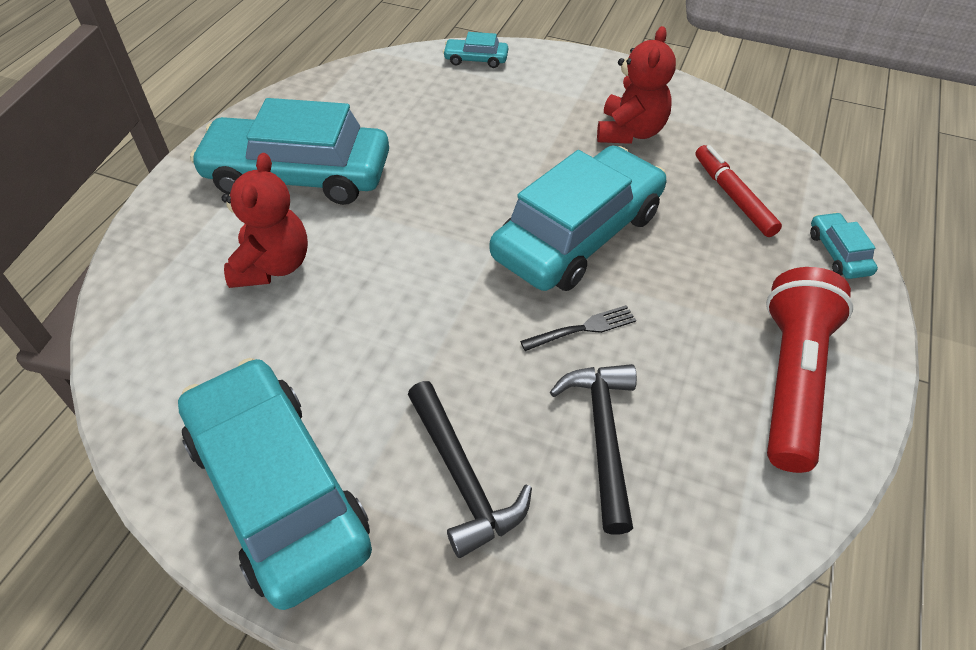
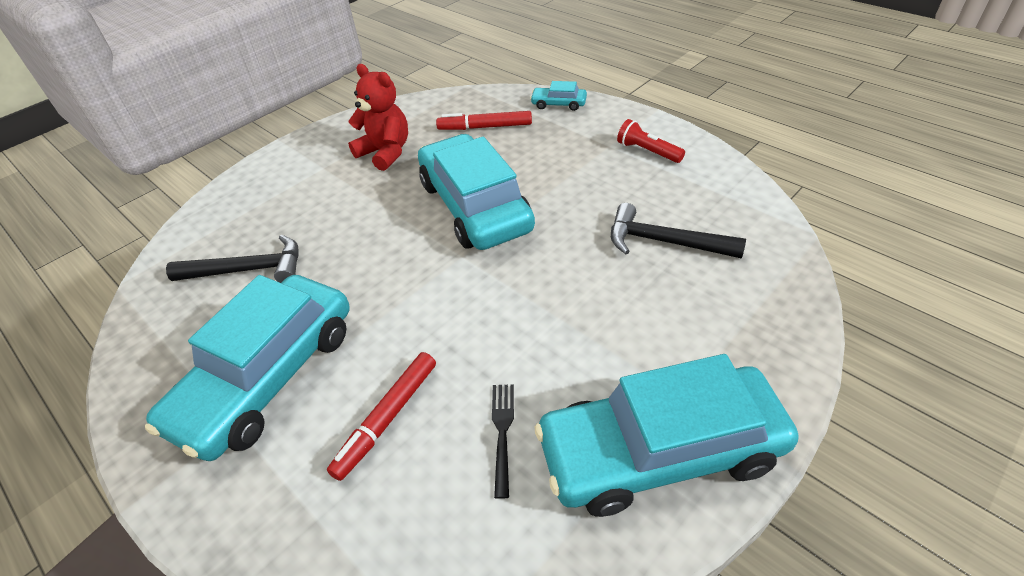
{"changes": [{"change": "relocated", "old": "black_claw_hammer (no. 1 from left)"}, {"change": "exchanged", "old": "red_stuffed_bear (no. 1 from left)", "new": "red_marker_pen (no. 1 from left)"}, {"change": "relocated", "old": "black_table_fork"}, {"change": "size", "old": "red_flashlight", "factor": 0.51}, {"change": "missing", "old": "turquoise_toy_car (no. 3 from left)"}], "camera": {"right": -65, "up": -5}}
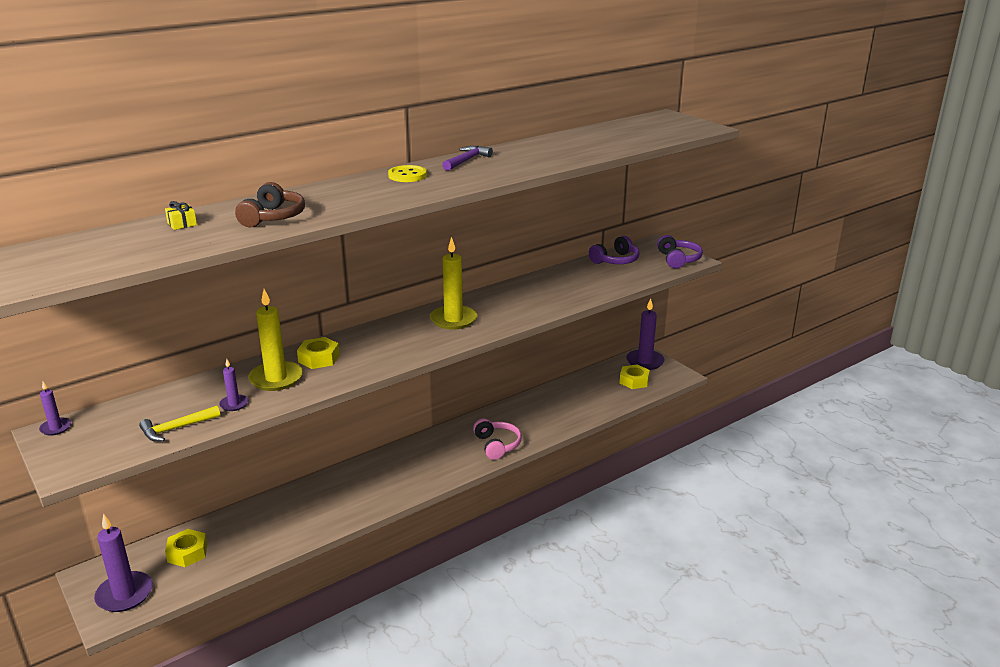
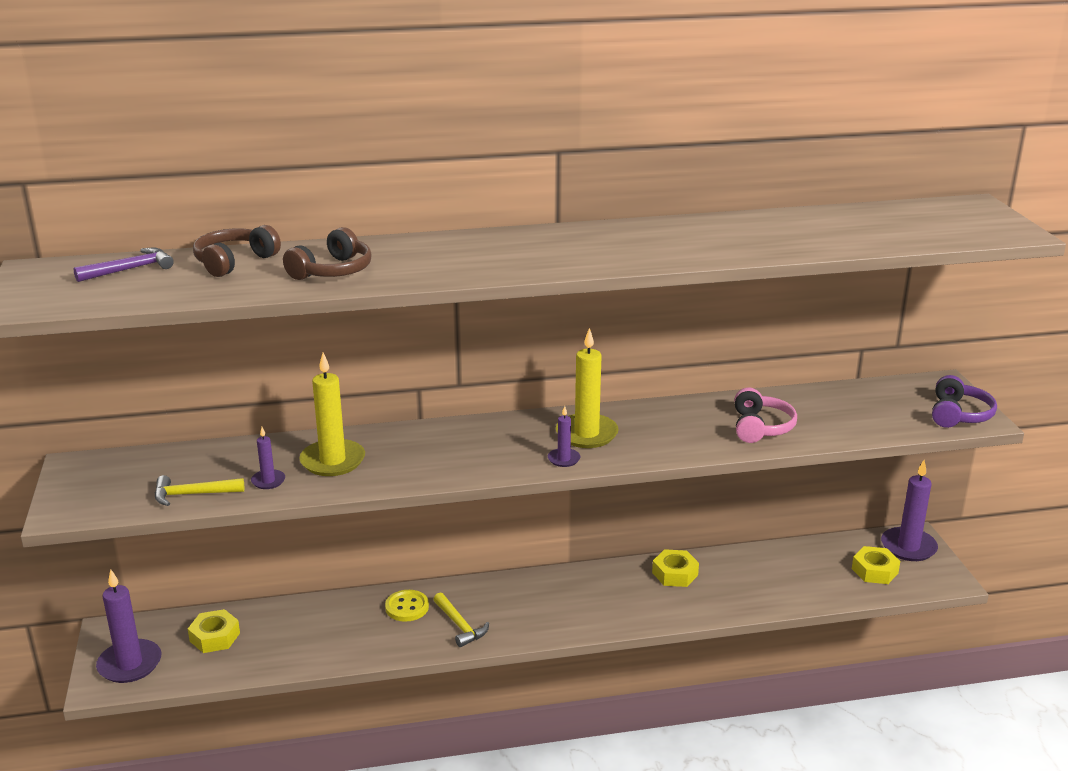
{"changes": [{"change": "relocated", "old": "purple_claw_hammer"}, {"change": "exchanged", "old": "bright_yellow_wrapped_gift", "new": "brown_over-ear_headphones (no. 1 from left)"}, {"change": "relocated", "old": "bright_yellow_shirt_button"}, {"change": "appeared", "new": "bright_yellow_claw_hammer (no. 2 from left)"}, {"change": "relocated", "old": "purple_candle (no. 1 from left in the first image)", "new": "purple_candle (no. 3 from left)"}, {"change": "relocated", "old": "bright_yellow_hex_nut (no. 2 from left)"}, {"change": "relocated", "old": "rose-pink_over-ear_headphones"}, {"change": "missing", "old": "purple_over-ear_headphones (no. 1 from left)"}], "camera": {"right": 25, "up": 0}}
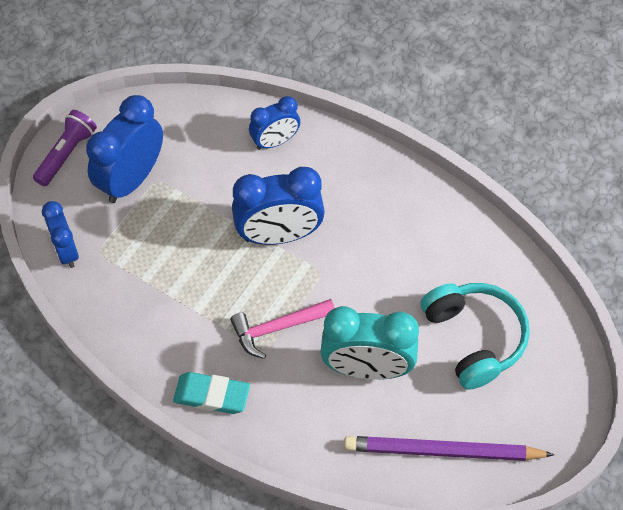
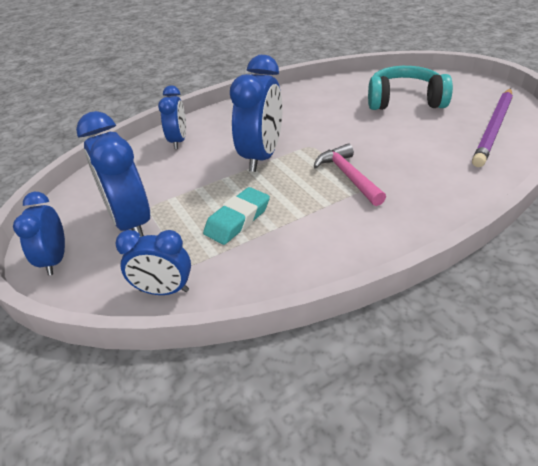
{"changes": [{"change": "exchanged", "old": "purple_flashlight", "new": "royal_blue_clock (no. 1 from left)"}, {"change": "relocated", "old": "turquoise_eraser"}, {"change": "spun", "old": "rose-pink_claw_hammer", "degrees": 150}, {"change": "missing", "old": "turquoise_clock"}], "camera": {"right": -60, "up": -20}}
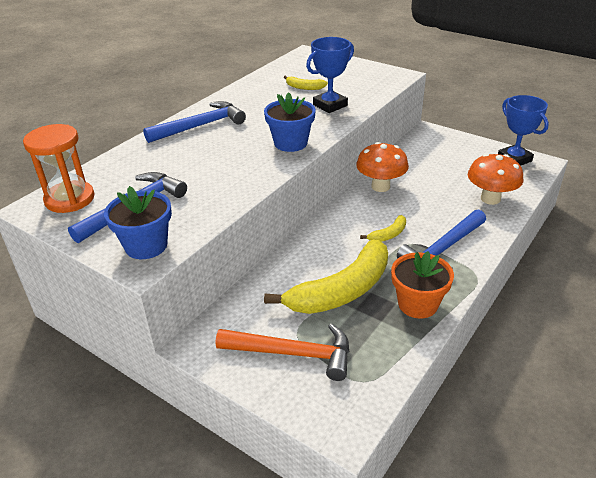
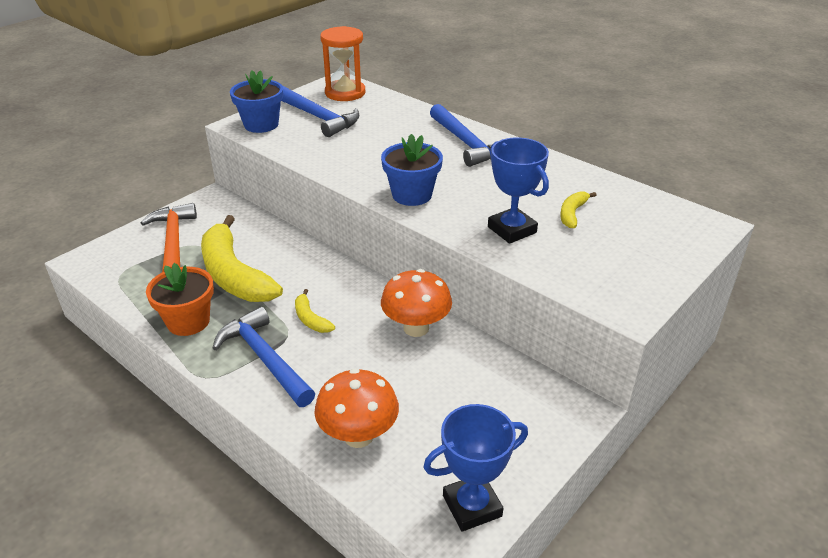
{"changes": [{"change": "spun", "old": "bright_orange_claw_hammer", "degrees": 150}], "camera": {"right": 95, "up": 0}}
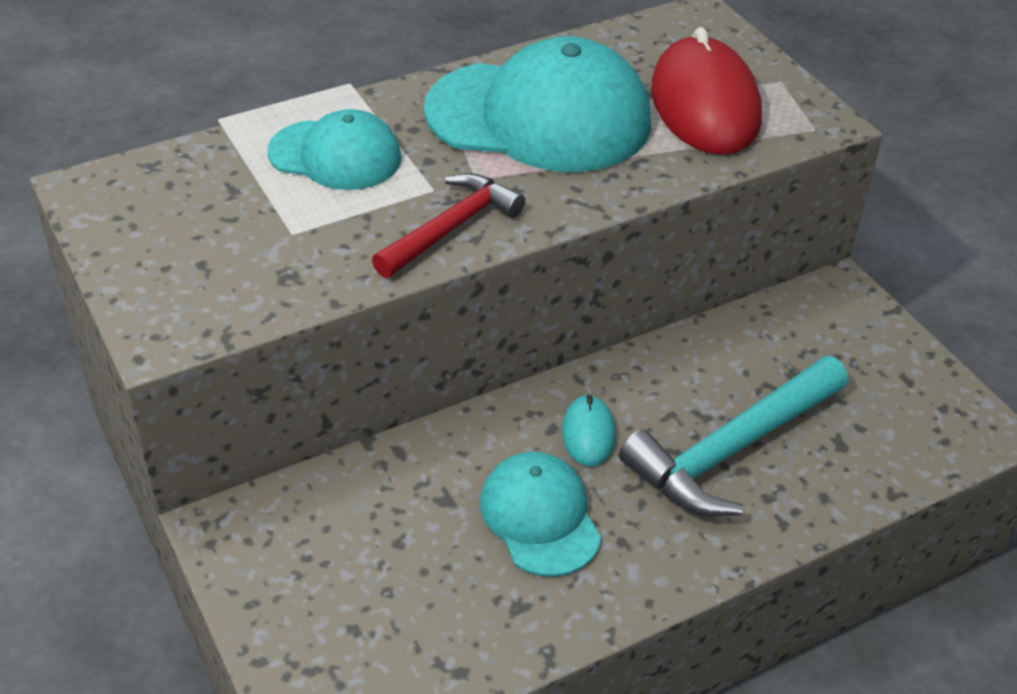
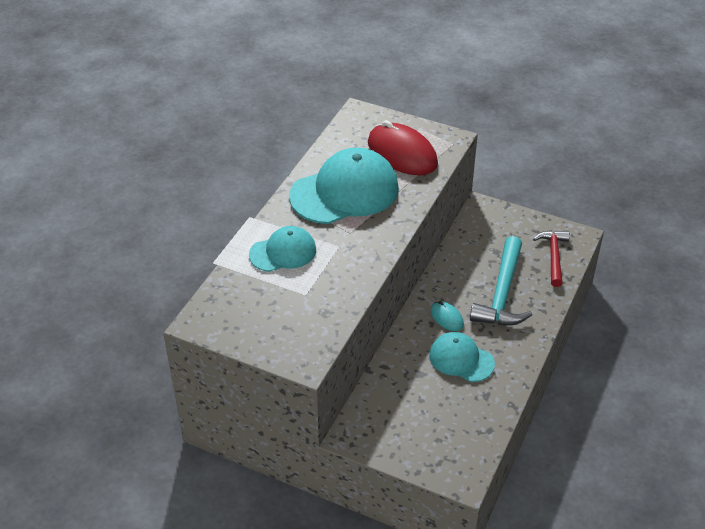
{"changes": [{"change": "relocated", "old": "red_claw_hammer"}], "camera": {"right": -35, "up": 0}}
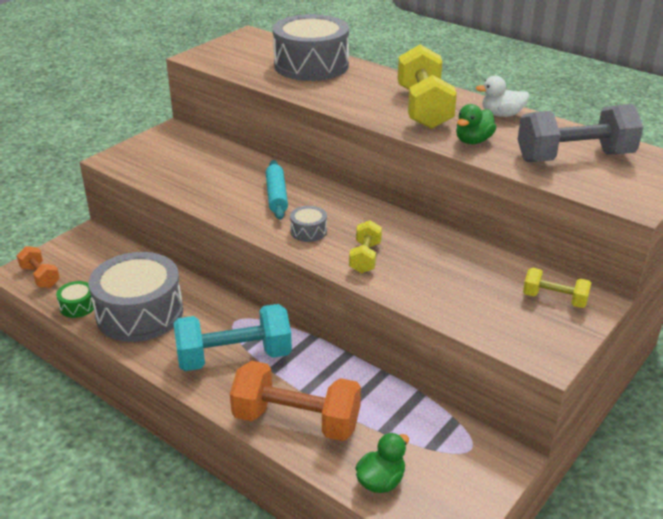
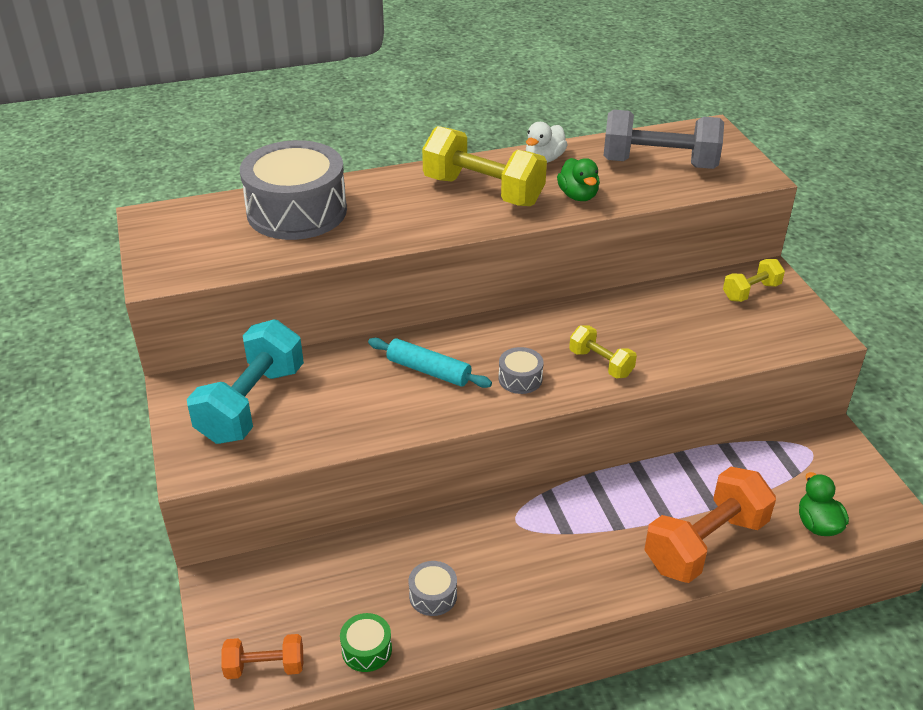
{"changes": [{"change": "relocated", "old": "turquoise_free_weight"}, {"change": "size", "old": "ash-grey_snare_drum (no. 1 from left in the first image)", "factor": 0.42}, {"change": "spun", "old": "ash-grey_free_weight", "degrees": 75}], "camera": {"right": -55, "up": 5}}
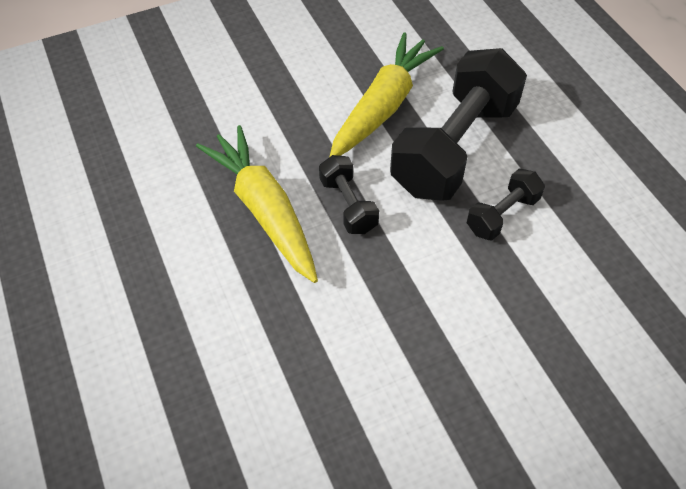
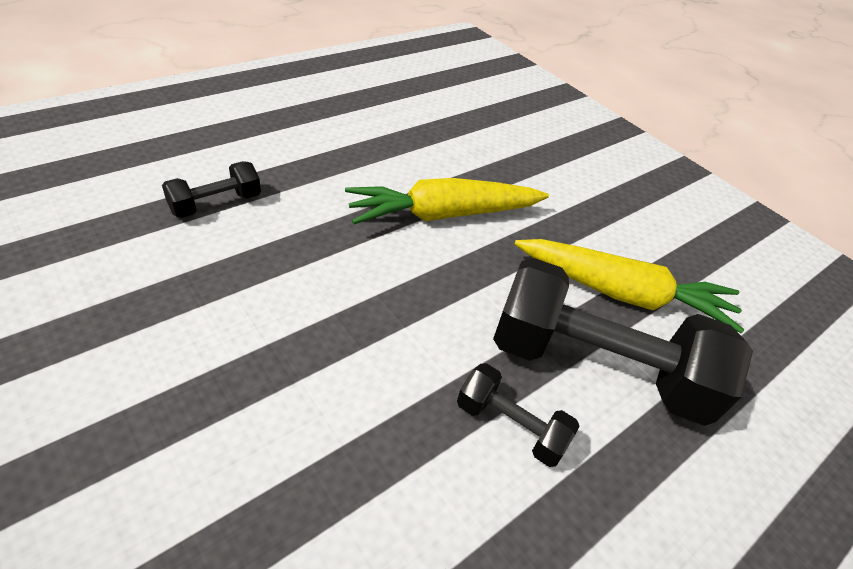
{"changes": [{"change": "relocated", "old": "black_free_weight (no. 1 from left)"}, {"change": "spun", "old": "bright_yellow_root_vegetable (no. 1 from left)", "degrees": -150}], "camera": {"right": 70, "up": -10}}
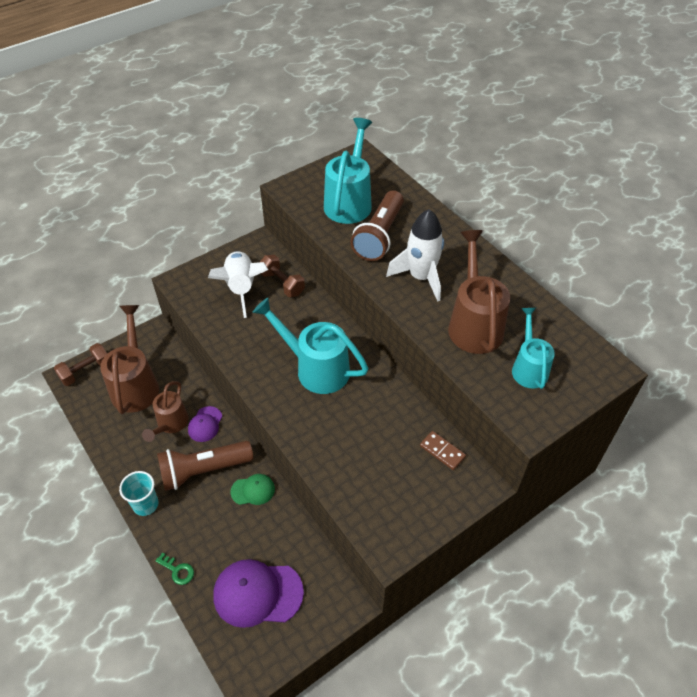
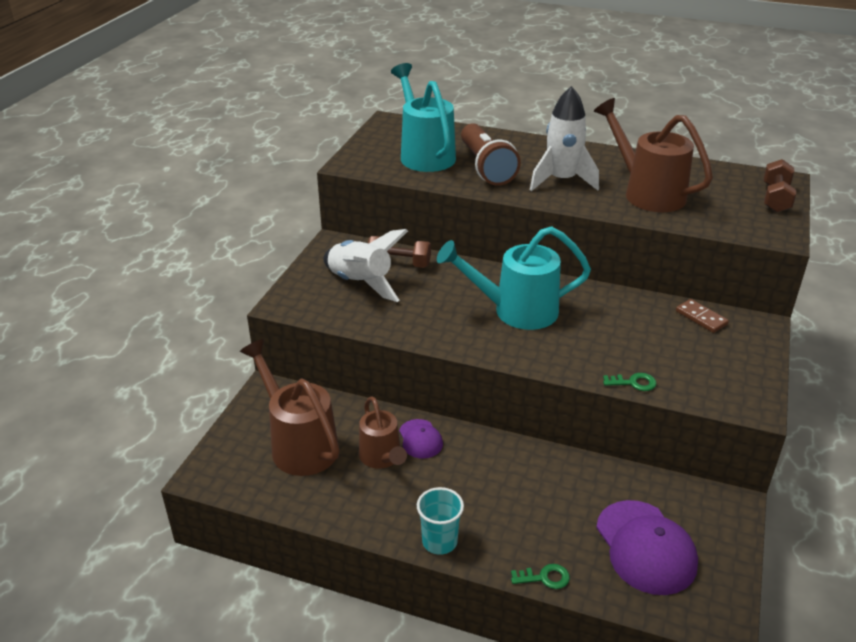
{"changes": [{"change": "spun", "old": "purple_cap (no. 2 from left)", "degrees": -75}, {"change": "appeared", "new": "leaf-green_door_key (no. 2 from left)"}, {"change": "spun", "old": "brown_domino_tile", "degrees": 45}, {"change": "relocated", "old": "brown_free_weight (no. 1 from left in the first image)", "new": "brown_free_weight (no. 2 from left)"}, {"change": "missing", "old": "brown_flashlight (no. 1 from left)"}, {"change": "missing", "old": "leaf-green_cap"}, {"change": "missing", "old": "turquoise_sprinkling_can (no. 3 from left)"}], "camera": {"right": -35, "up": -15}}
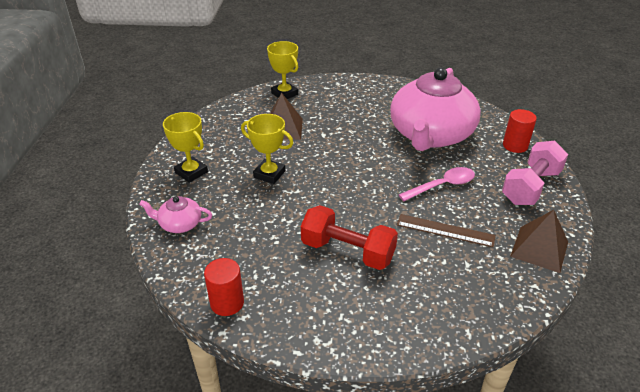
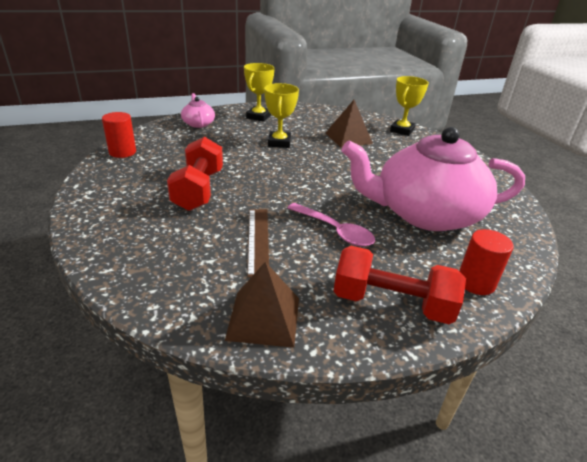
{"changes": [{"change": "colour", "old": "rose-pink_free_weight", "new": "red_free_weight (no. 2 from left)"}], "camera": {"right": 65, "up": -5}}
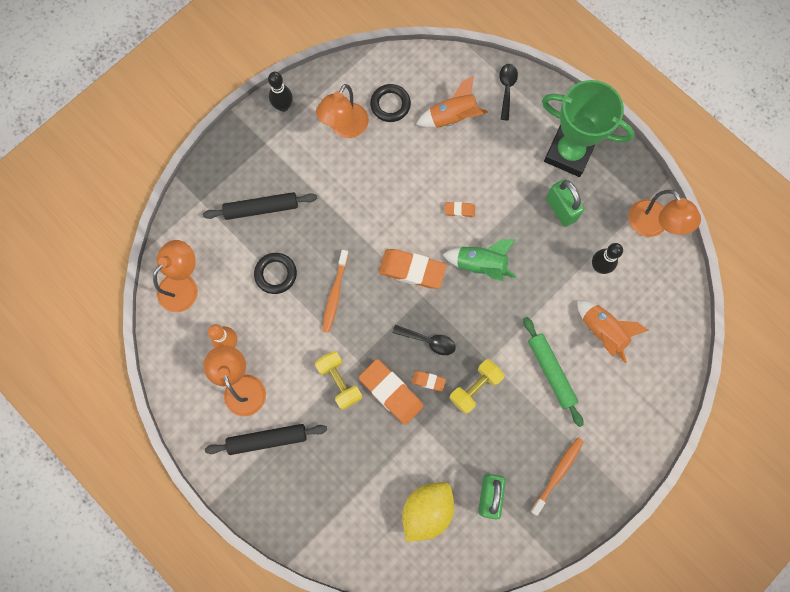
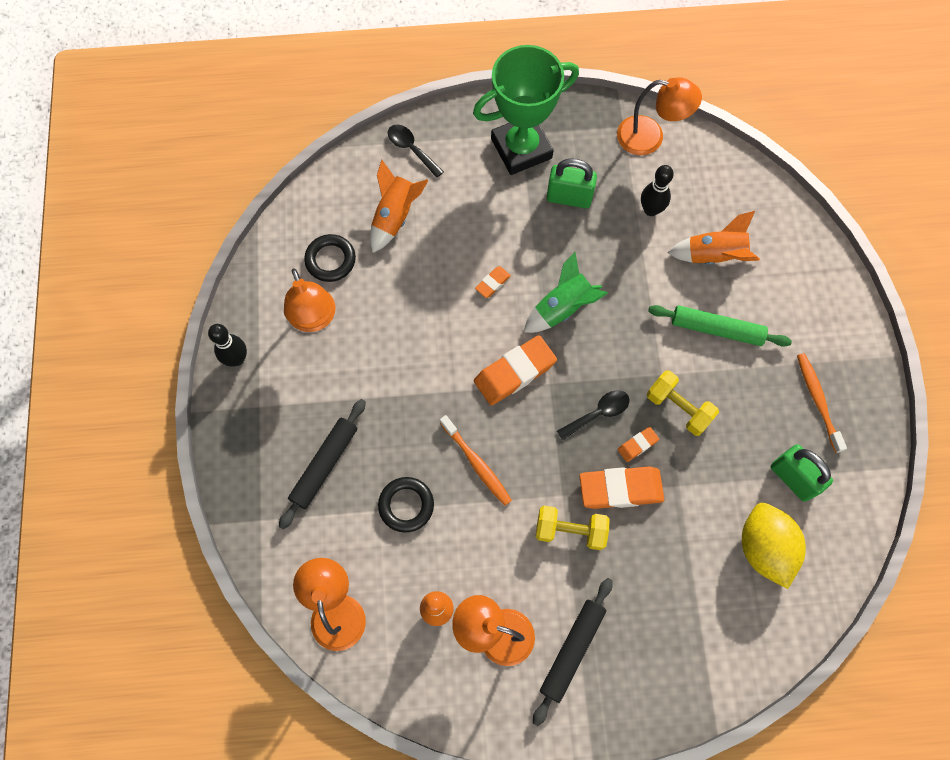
{"changes": [{"change": "spun", "old": "bright_yellow_free_weight (no. 2 from left)", "degrees": -45}], "camera": {"right": -50, "up": -5}}
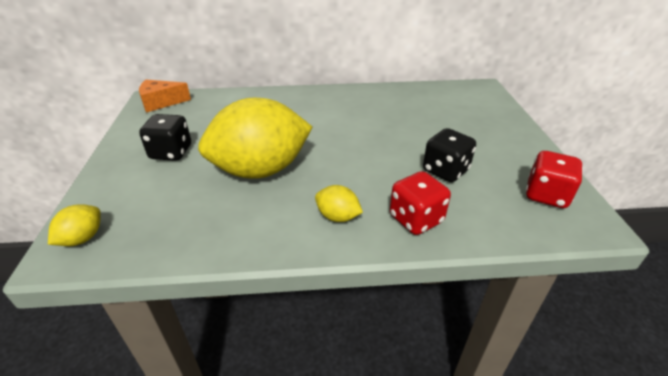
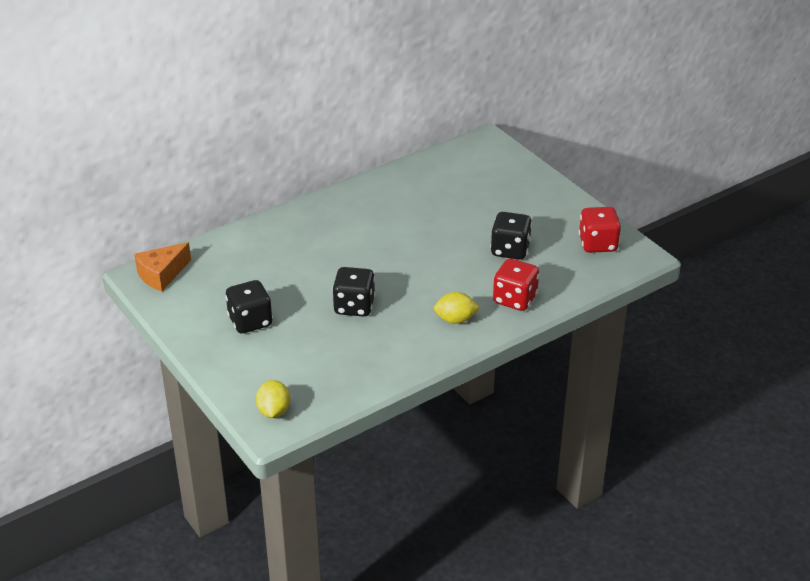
{"changes": [{"change": "exchanged", "old": "bright_yellow_toy_lemon (no. 2 from left)", "new": "black_die (no. 2 from left)"}], "camera": {"right": -30, "up": 0}}
